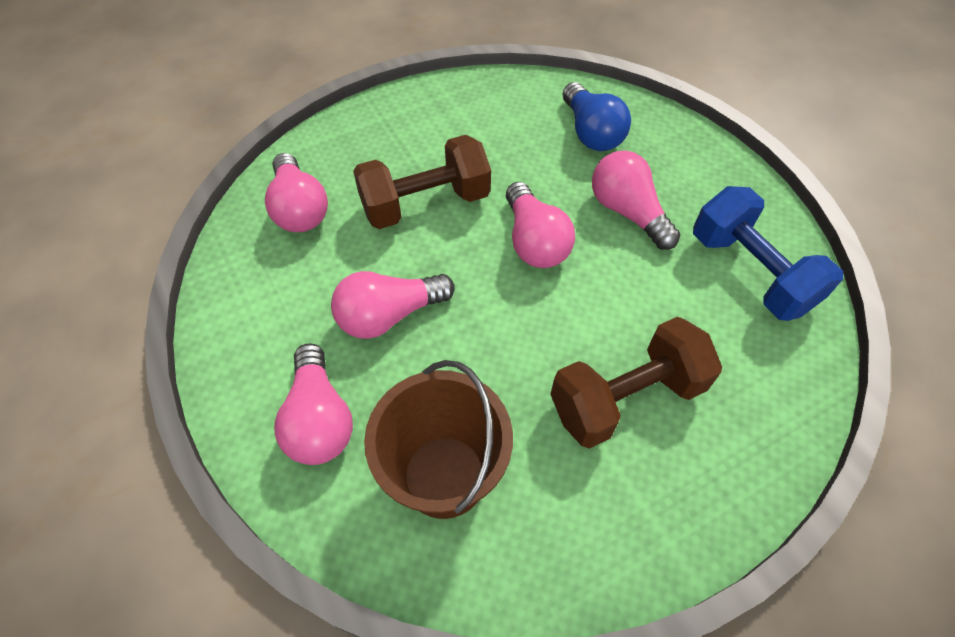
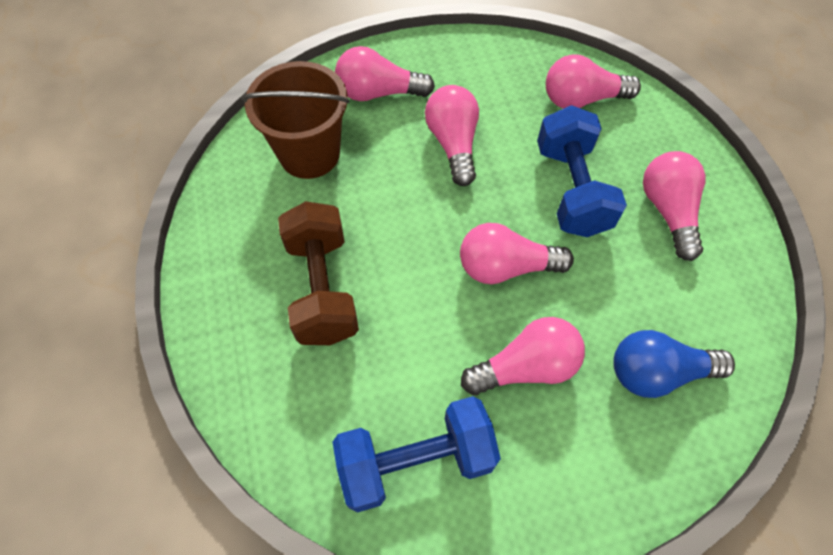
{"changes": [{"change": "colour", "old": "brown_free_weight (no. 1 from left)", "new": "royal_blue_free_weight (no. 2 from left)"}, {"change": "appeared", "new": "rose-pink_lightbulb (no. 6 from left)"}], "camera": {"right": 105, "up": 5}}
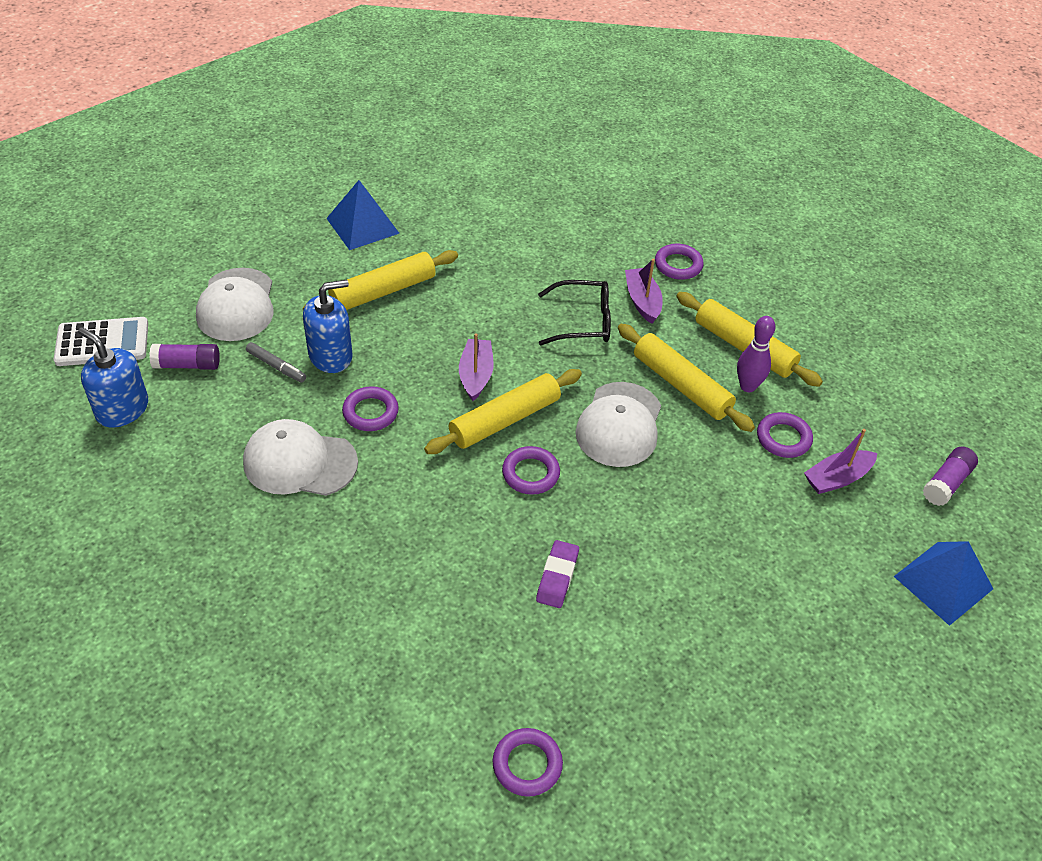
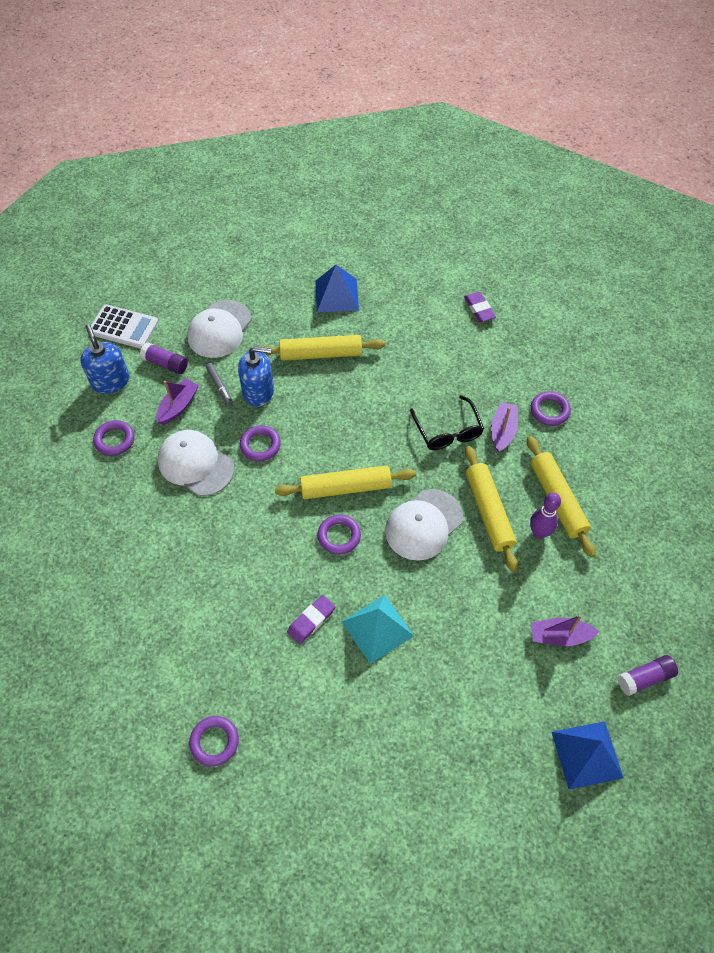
{"changes": [{"change": "relocated", "old": "purple_ring (no. 5 from left in the first image)", "new": "purple_ring (no. 1 from left)"}, {"change": "relocated", "old": "purple_sailboat (no. 1 from left)"}, {"change": "appeared", "new": "turquoise_pyramid_shape"}, {"change": "spun", "old": "black_spectacles", "degrees": 45}, {"change": "appeared", "new": "purple_eraser (no. 2 from left)"}], "camera": {"right": 30, "up": 10}}
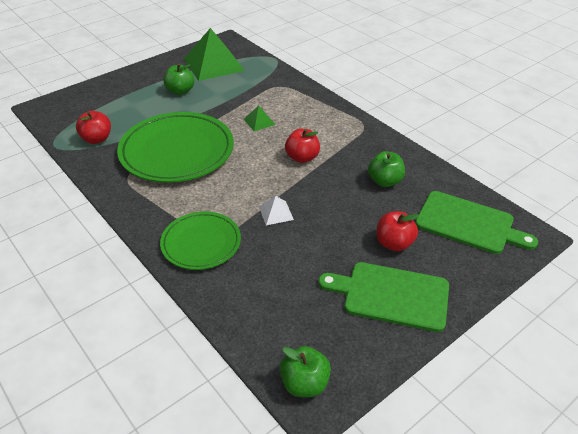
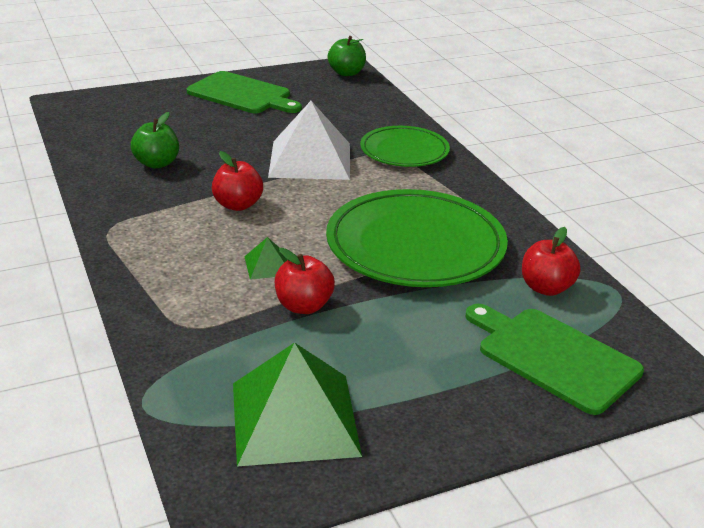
{"changes": [{"change": "size", "old": "snow-white_pyramid_shape", "factor": 2.28}, {"change": "relocated", "old": "red_toy_apple (no. 3 from left in the first image)", "new": "red_toy_apple (no. 2 from left)"}, {"change": "relocated", "old": "leaf-green_cutting_board (no. 2 from left)"}, {"change": "missing", "old": "leaf-green_toy_apple (no. 1 from left)"}], "camera": {"right": -165, "up": -10}}
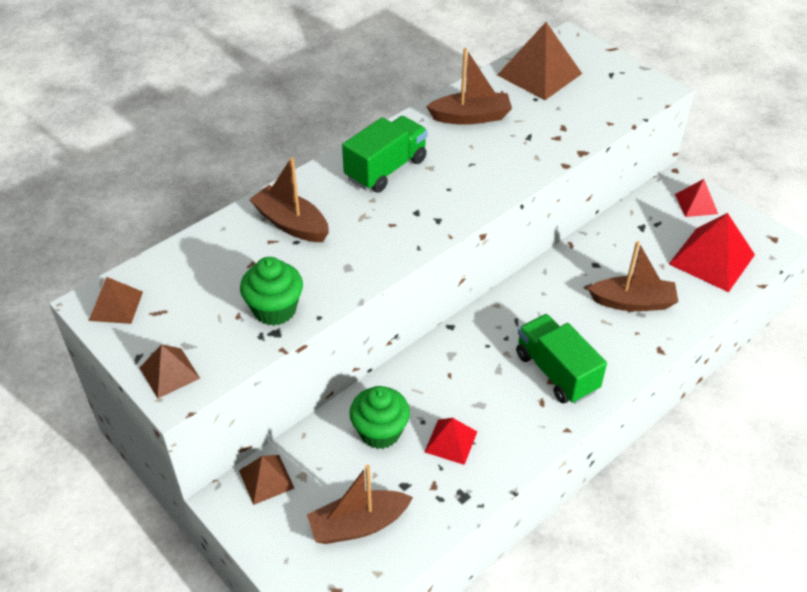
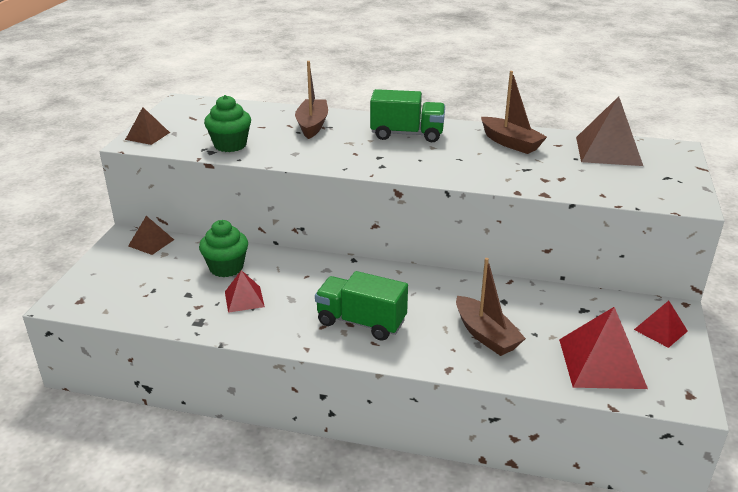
{"changes": [{"change": "spun", "old": "leaf-green_toy_truck (no. 2 from left in the first image)", "degrees": -90}, {"change": "missing", "old": "brown_pyramid_shape (no. 1 from left)"}, {"change": "missing", "old": "brown_sailboat (no. 2 from left)"}], "camera": {"right": 55, "up": -15}}
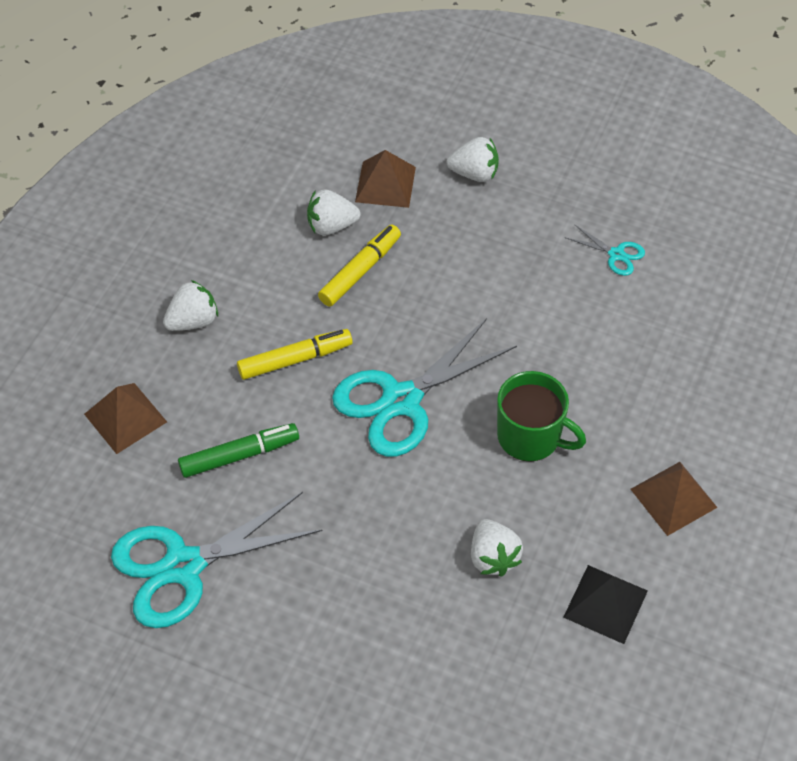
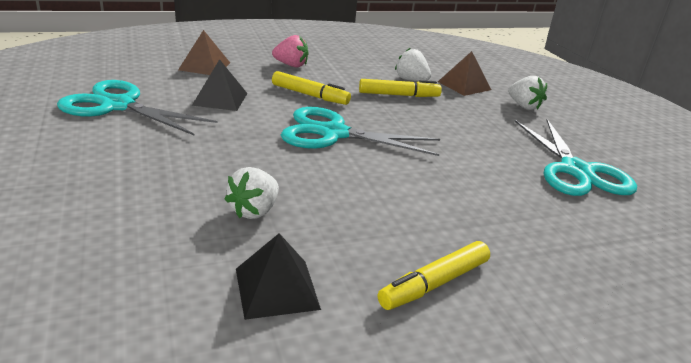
{"changes": [{"change": "exchanged", "old": "leaf-green_marker_pen", "new": "black_pyramid_shape (no. 1 from left)"}, {"change": "colour", "old": "snow-white_toy_strawberry (no. 1 from left)", "new": "rose-pink_toy_strawberry"}, {"change": "exchanged", "old": "brown_pyramid_shape (no. 3 from left)", "new": "bright_yellow_marker_pen (no. 3 from left)"}, {"change": "size", "old": "turquoise_shears (no. 3 from left)", "factor": 2.27}, {"change": "missing", "old": "leaf-green_mug"}], "camera": {"right": 45, "up": -25}}
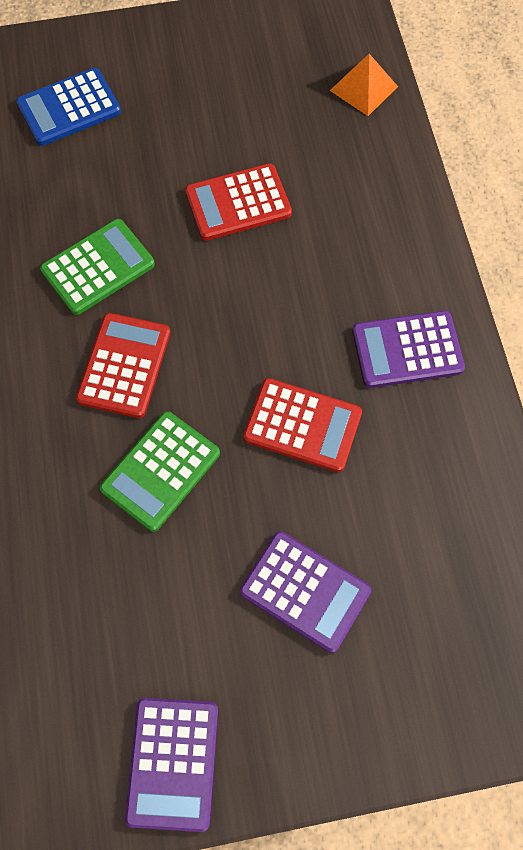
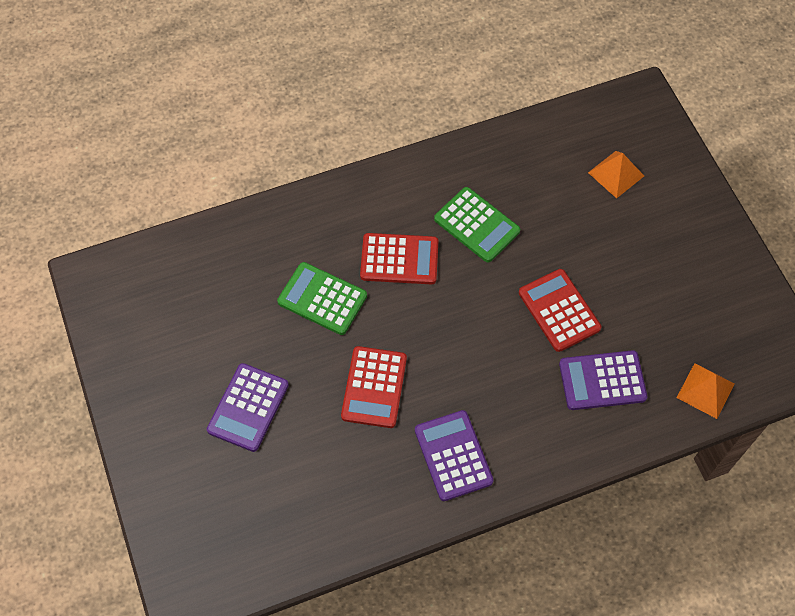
{"changes": [{"change": "relocated", "old": "purple_adding_machine (no. 1 from left in the first image)", "new": "purple_adding_machine (no. 3 from left)"}, {"change": "exchanged", "old": "royal_blue_adding_machine", "new": "bright_orange_pyramid_shape (no. 1 from left)"}], "camera": {"right": 80, "up": -5}}
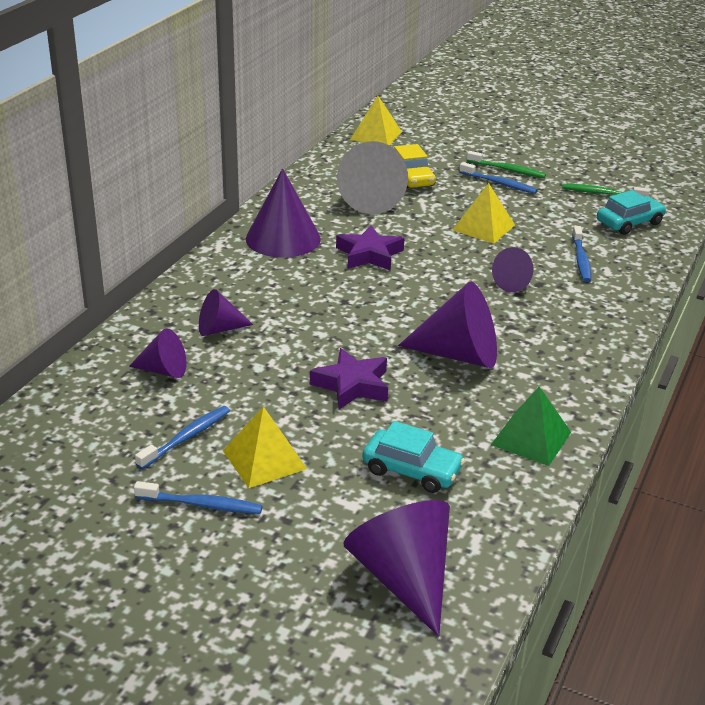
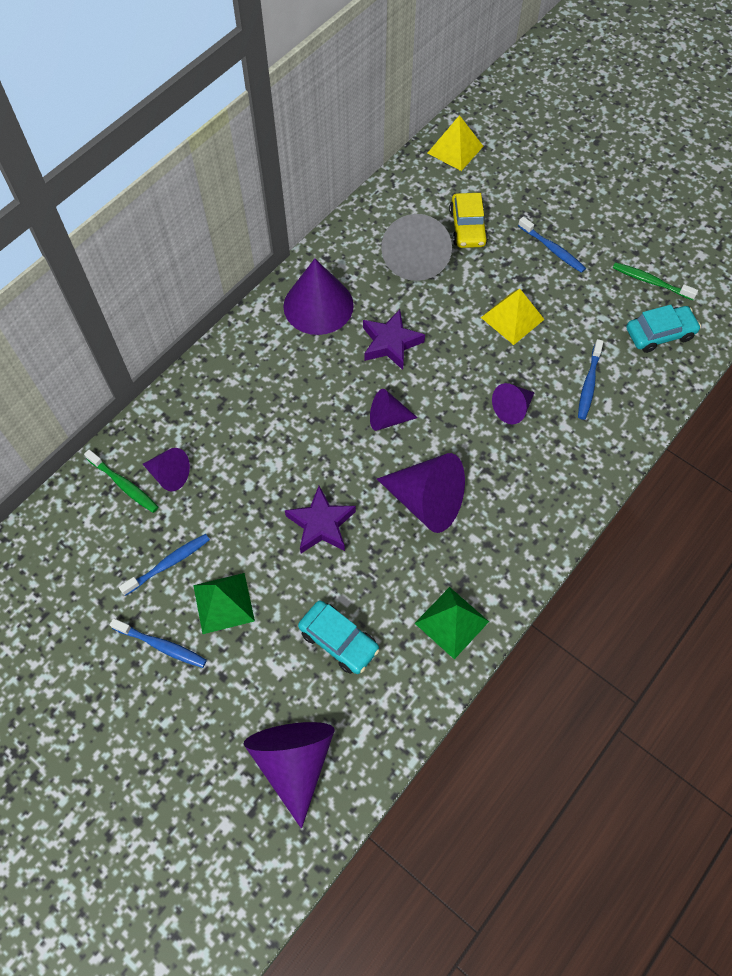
{"changes": [{"change": "relocated", "old": "leaf-green_tooth_brush (no. 1 from left)"}, {"change": "colour", "old": "bright_yellow_pyramid_shape (no. 1 from left)", "new": "leaf-green_pyramid_shape (no. 1 from left)"}, {"change": "relocated", "old": "purple_cone (no. 2 from left in the first image)", "new": "purple_cone (no. 4 from left)"}], "camera": {"right": 15, "up": 30}}
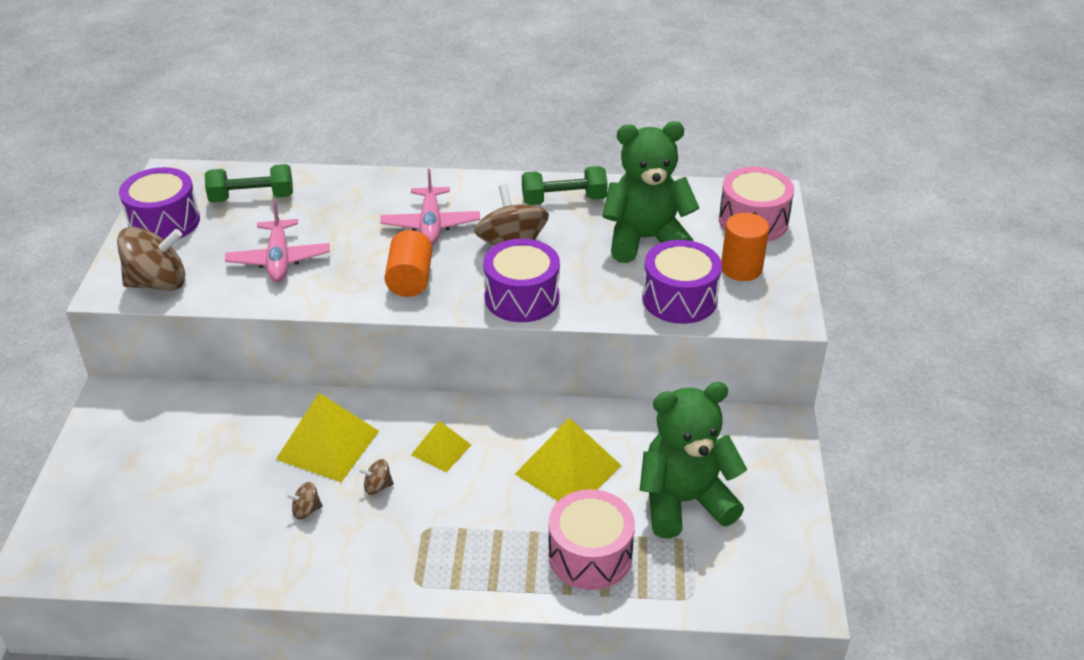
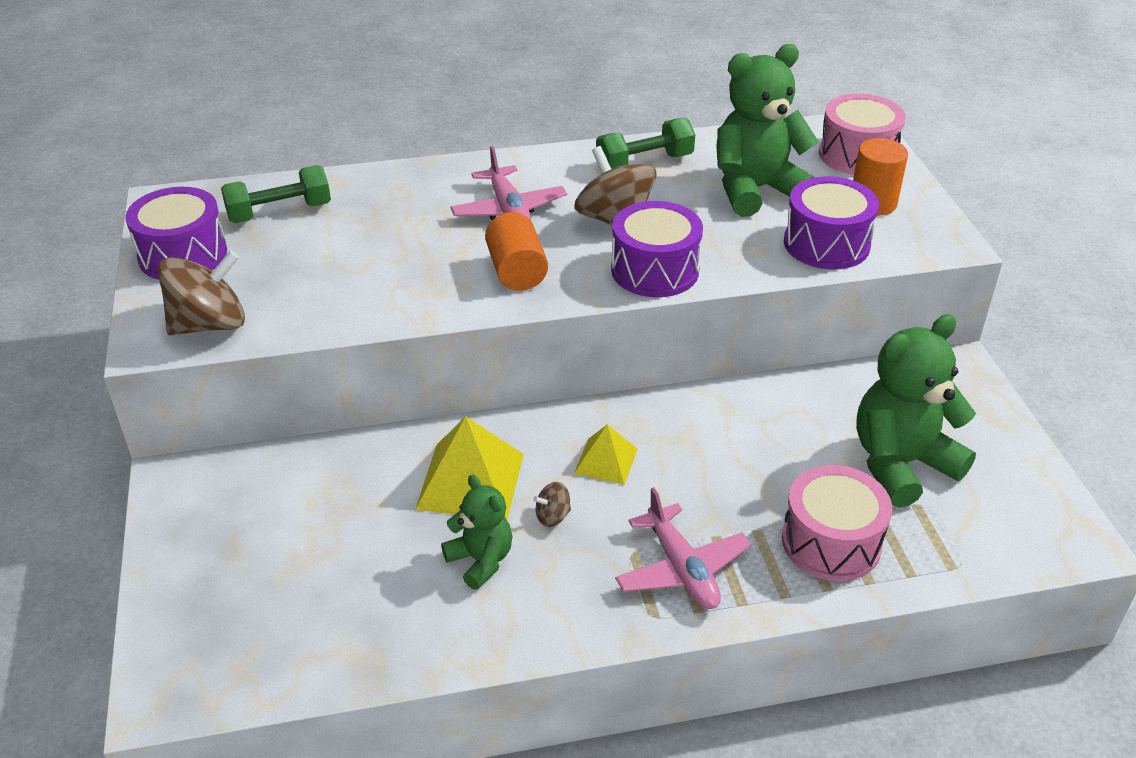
{"changes": [{"change": "exchanged", "old": "brown_spinning_top (no. 2 from left)", "new": "leaf-green_stuffed_bear (no. 1 from left)"}, {"change": "relocated", "old": "rose-pink_plane (no. 1 from left in the first image)", "new": "rose-pink_plane (no. 2 from left)"}, {"change": "missing", "old": "bright_yellow_pyramid_shape (no. 3 from left)"}], "camera": {"right": -15, "up": 0}}
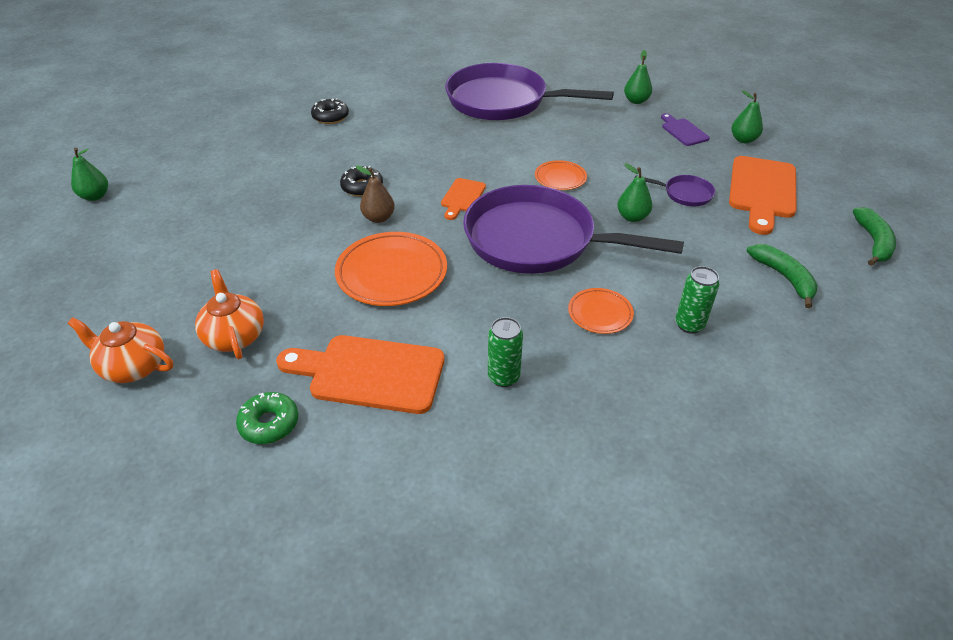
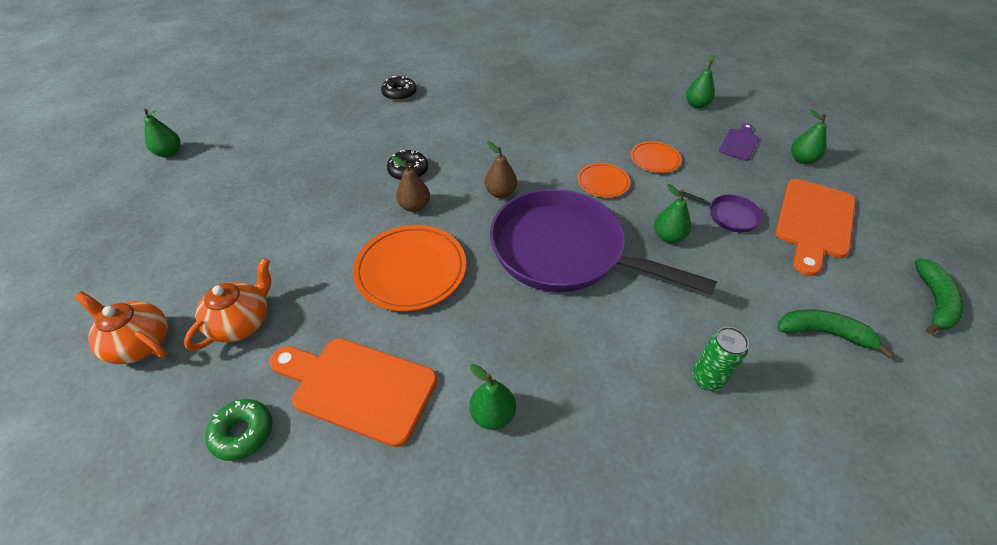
{"changes": [{"change": "spun", "old": "bright_orange_teapot (no. 2 from left)", "degrees": 45}, {"change": "exchanged", "old": "leaf-green_tin (no. 1 from left)", "new": "leaf-green_pear (no. 2 from left)"}, {"change": "exchanged", "old": "bright_orange_cutting_board (no. 2 from left)", "new": "brown_pear (no. 2 from left)"}, {"change": "relocated", "old": "bright_orange_dinner_plate (no. 3 from left)"}, {"change": "spun", "old": "purple_cutting_board", "degrees": 45}, {"change": "spun", "old": "leaf-green_toy_banana (no. 1 from left)", "degrees": -60}, {"change": "missing", "old": "purple_frying_pan (no. 1 from left)"}], "camera": {"right": 10, "up": 5}}
